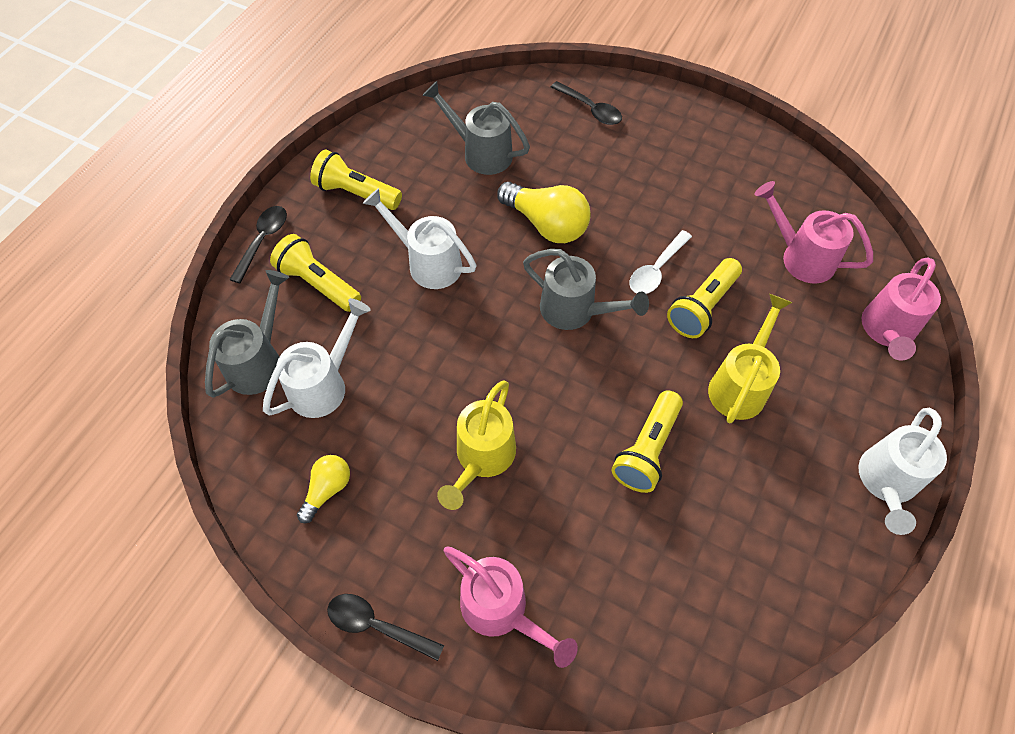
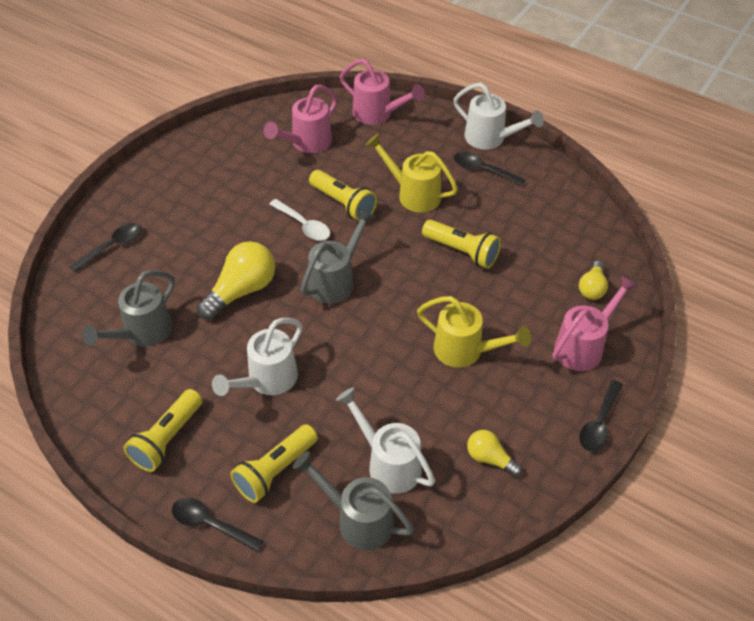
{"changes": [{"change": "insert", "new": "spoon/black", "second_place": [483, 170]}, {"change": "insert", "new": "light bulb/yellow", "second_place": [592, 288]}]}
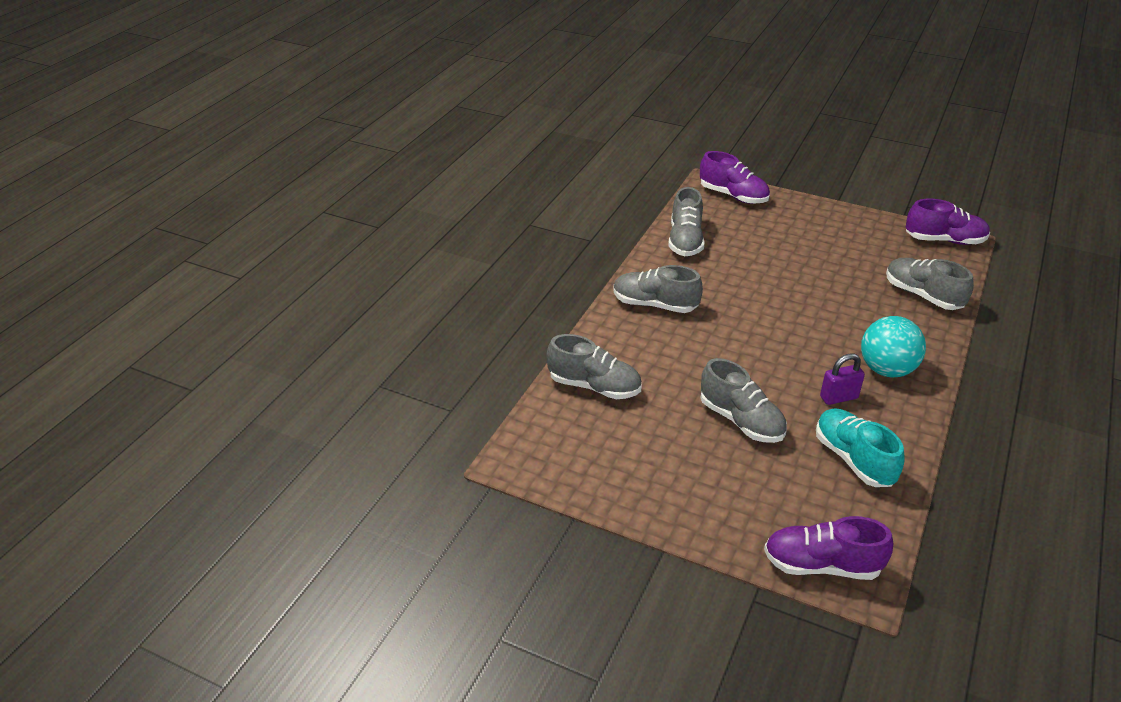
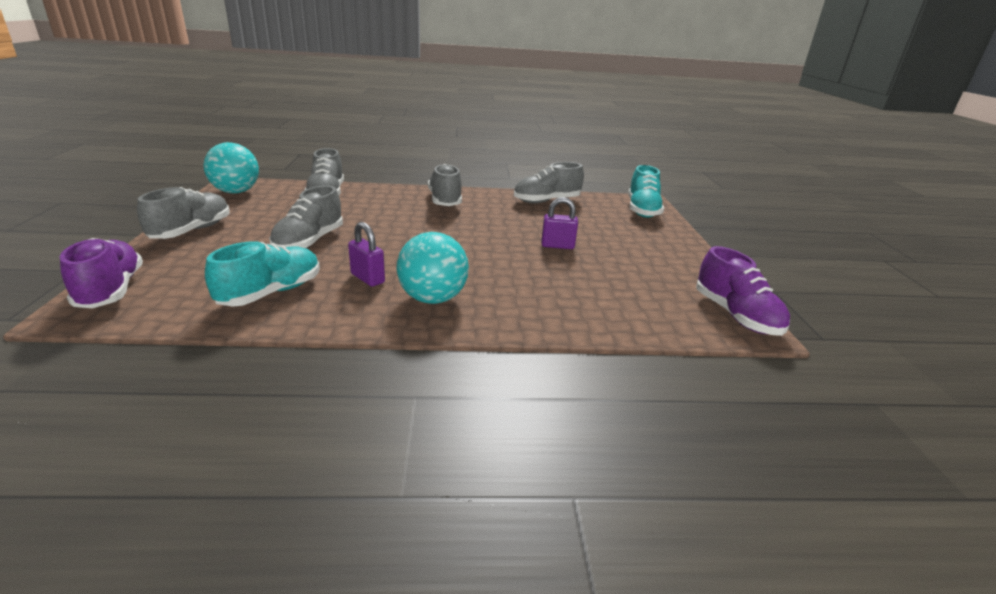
{"changes": [{"change": "recolor", "old": "shoe/purple", "new": "shoe/turquoise", "first_place": [733, 196], "second_place": [642, 210]}, {"change": "move", "old": "shoe/grey", "first_place": [922, 295], "second_place": [192, 231]}, {"change": "insert", "new": "ball/turquoise", "second_place": [236, 192]}, {"change": "insert", "new": "padlock/purple", "second_place": [557, 246]}]}
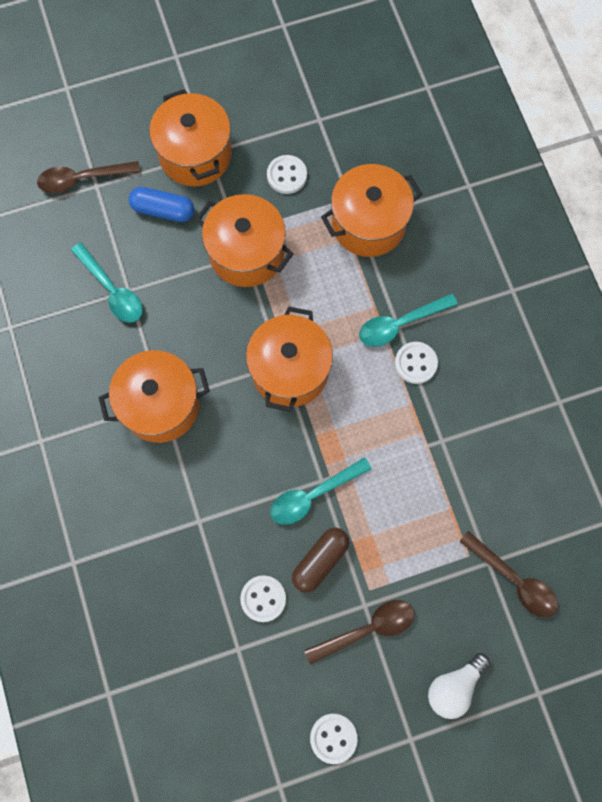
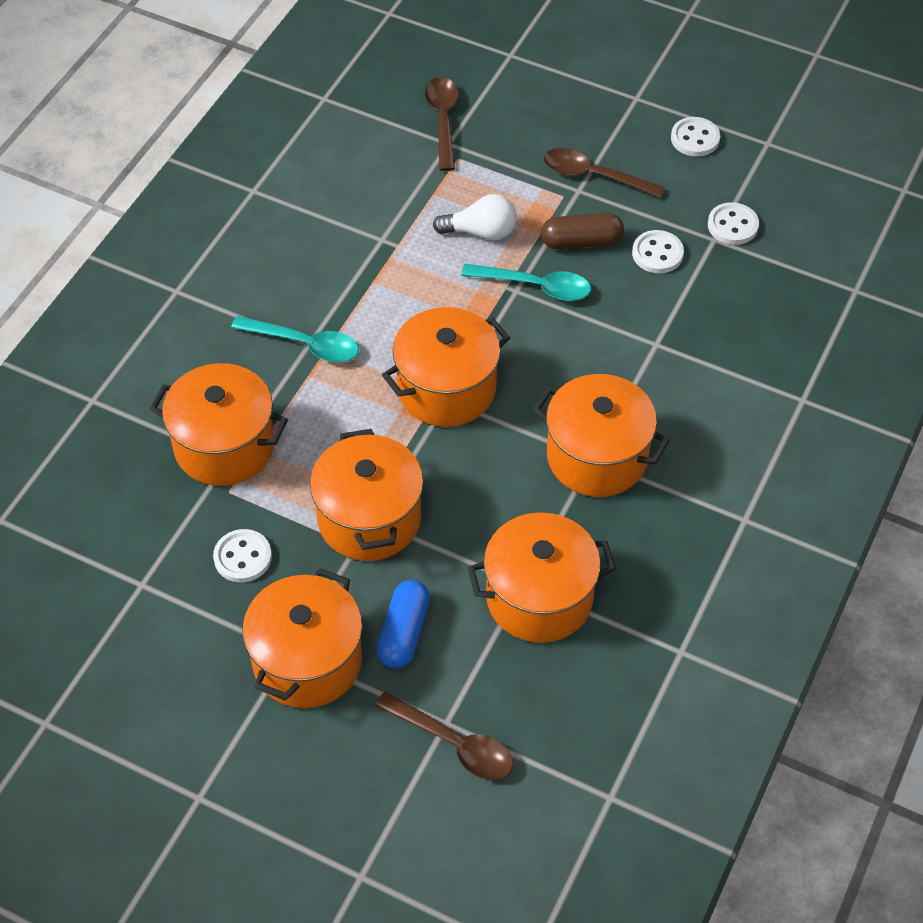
{"changes": [{"change": "rotate", "old": "capsule/blue", "first_place": [163, 210], "second_place": [404, 632], "degrees": 45}, {"change": "replace", "old": "spoon/turquoise", "new": "pot/orange", "first_place": [112, 290], "second_place": [539, 598]}, {"change": "move", "old": "button/white", "first_place": [415, 363], "second_place": [732, 225]}, {"change": "move", "old": "light bulb/white", "first_place": [454, 686], "second_place": [481, 232]}]}
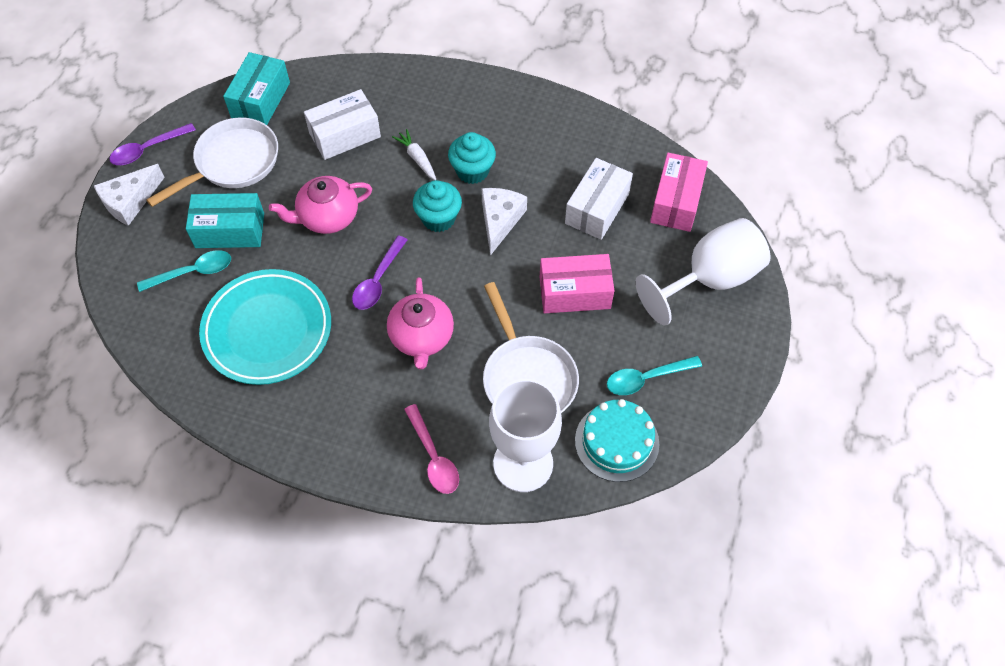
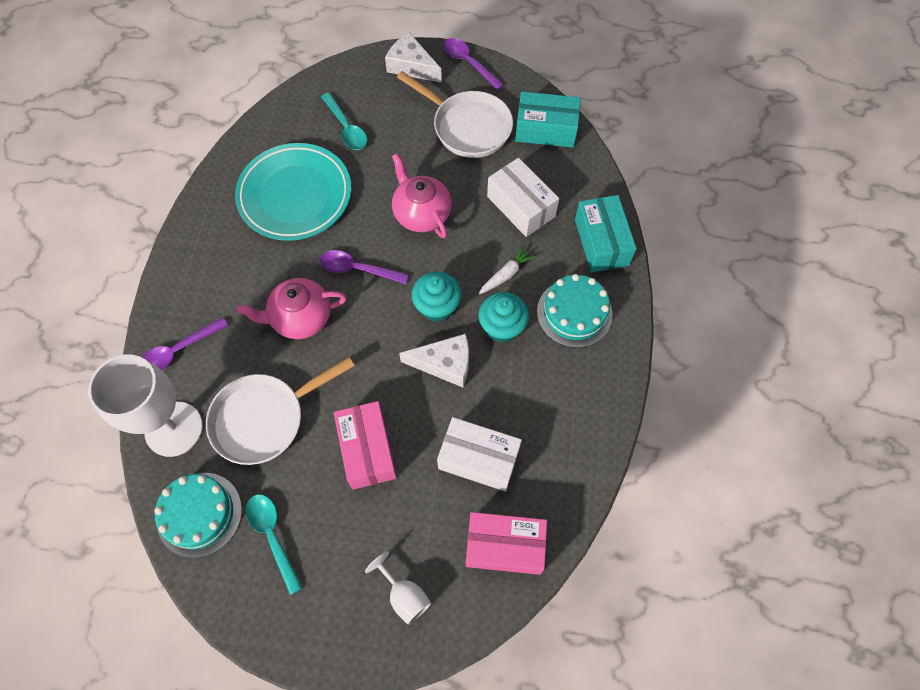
{"changes": [{"change": "move", "old": "box/turquoise", "first_place": [230, 230], "second_place": [601, 242]}, {"change": "resize", "old": "goblet/white", "first_place": [710, 279], "second_place": [404, 595], "factor": 0.48}, {"change": "recolor", "old": "spoon/pink", "new": "spoon/purple", "first_place": [433, 457], "second_place": [178, 351]}, {"change": "insert", "new": "cake/turquoise", "second_place": [574, 313]}]}
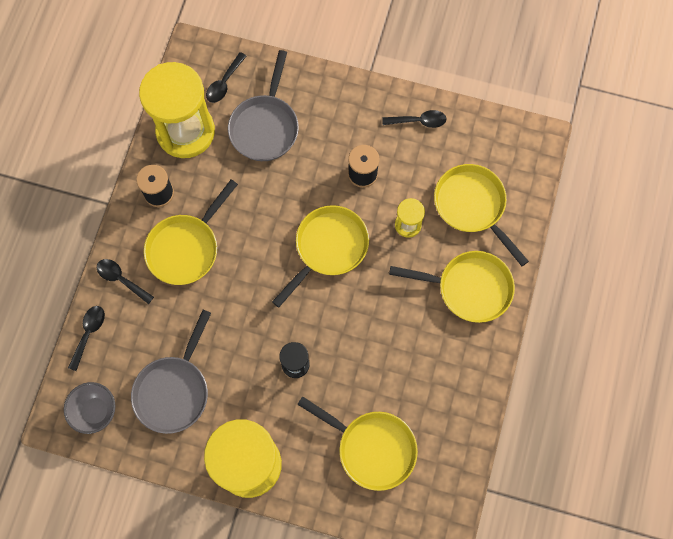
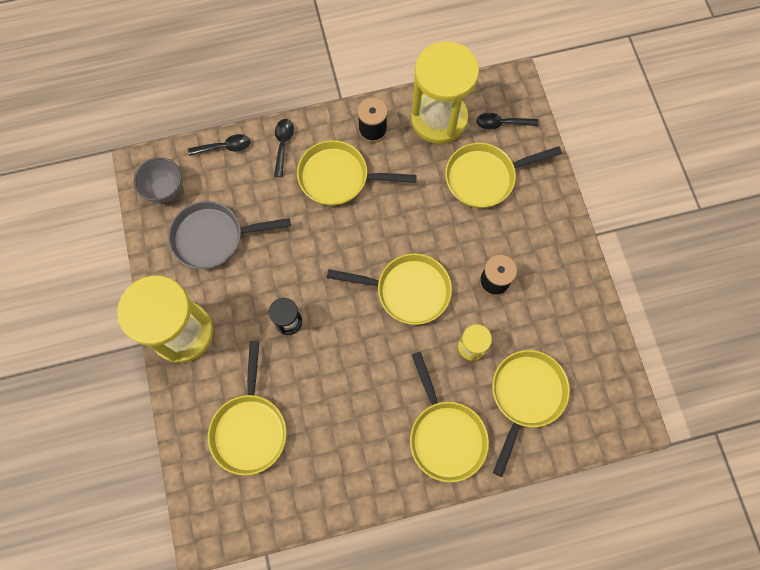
{"changes": [{"change": "recolor", "old": "pan/grey", "new": "pan/yellow", "first_place": [265, 126], "second_place": [484, 177]}, {"change": "delete", "old": "spoon/black", "first_place": [419, 121]}]}
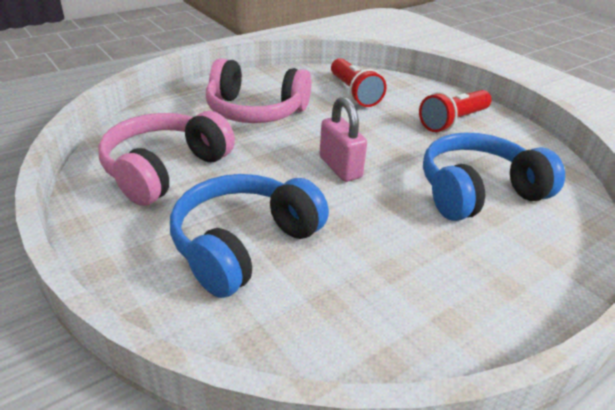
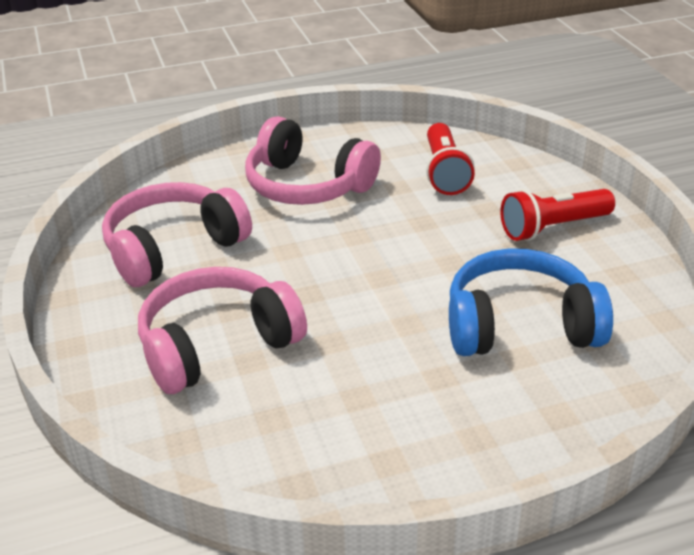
{"changes": [{"change": "delete", "old": "padlock/pink", "first_place": [340, 167]}, {"change": "recolor", "old": "headphones/blue", "new": "headphones/pink", "first_place": [244, 245], "second_place": [217, 345]}]}
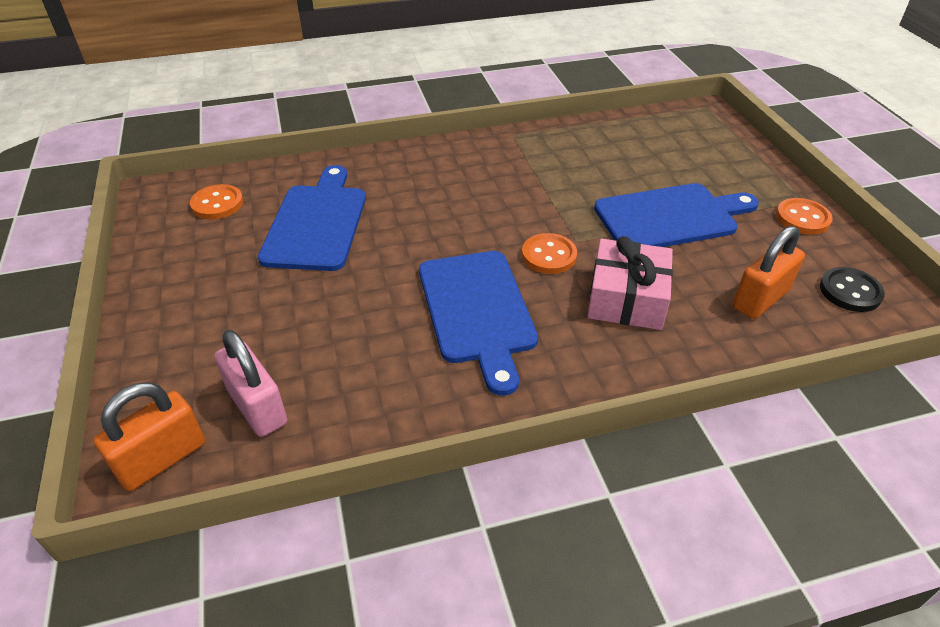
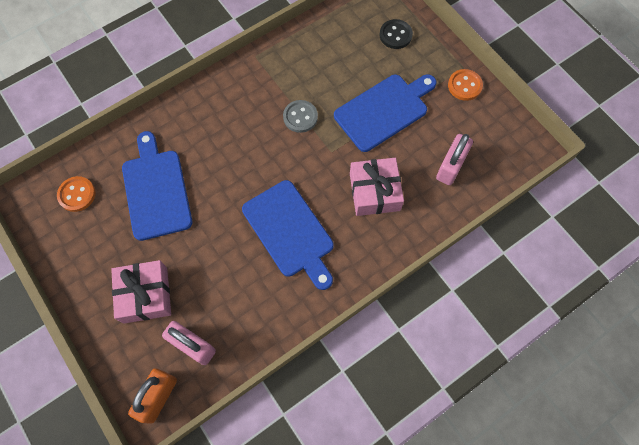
{"changes": [{"change": "recolor", "old": "padlock/orange", "new": "padlock/pink", "first_place": [760, 299], "second_place": [451, 166]}, {"change": "delete", "old": "button/orange", "first_place": [549, 255]}, {"change": "move", "old": "button/black", "first_place": [850, 291], "second_place": [395, 35]}, {"change": "insert", "new": "button/grey", "second_place": [300, 117]}, {"change": "insert", "new": "gift/pink", "second_place": [145, 295]}]}
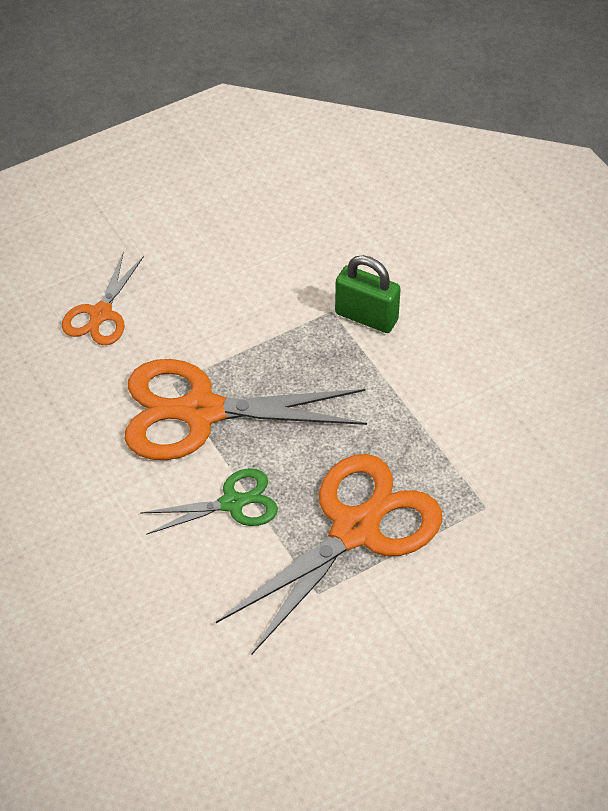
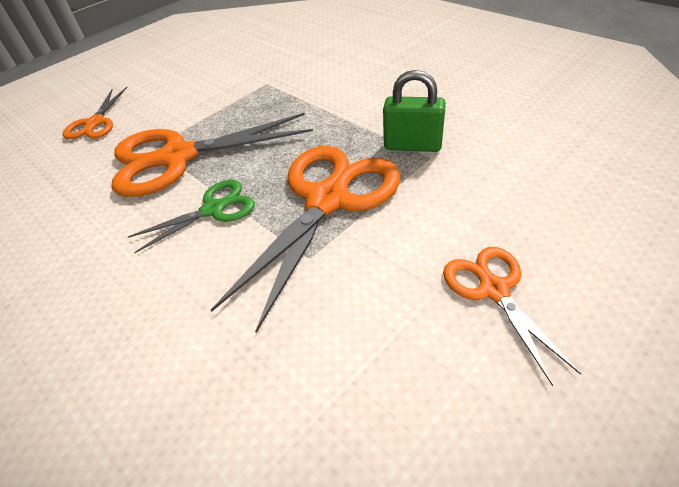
{"changes": [{"change": "move", "old": "padlock/green", "first_place": [366, 317], "second_place": [412, 145]}, {"change": "insert", "new": "scissors/orange", "second_place": [493, 290]}]}
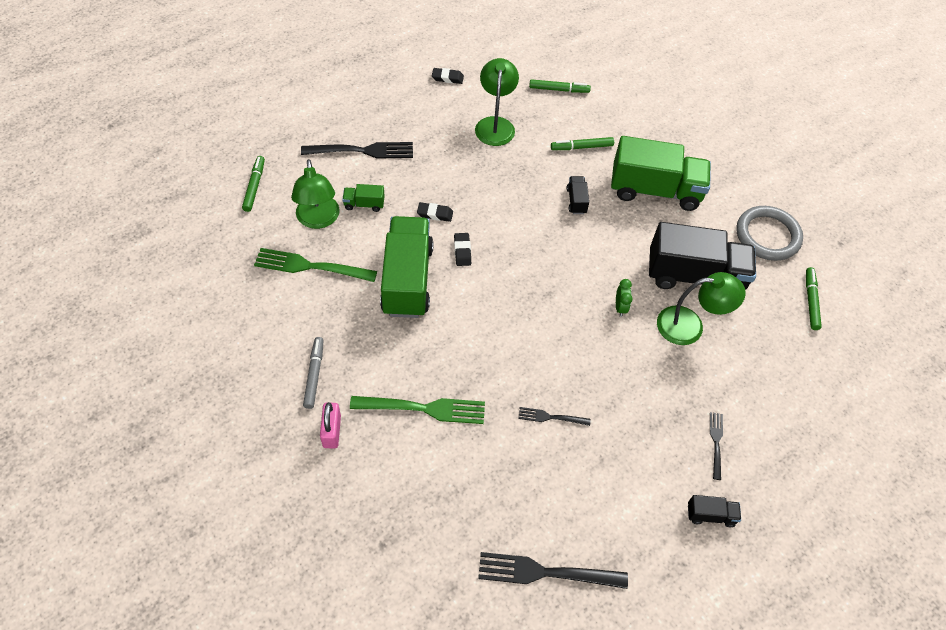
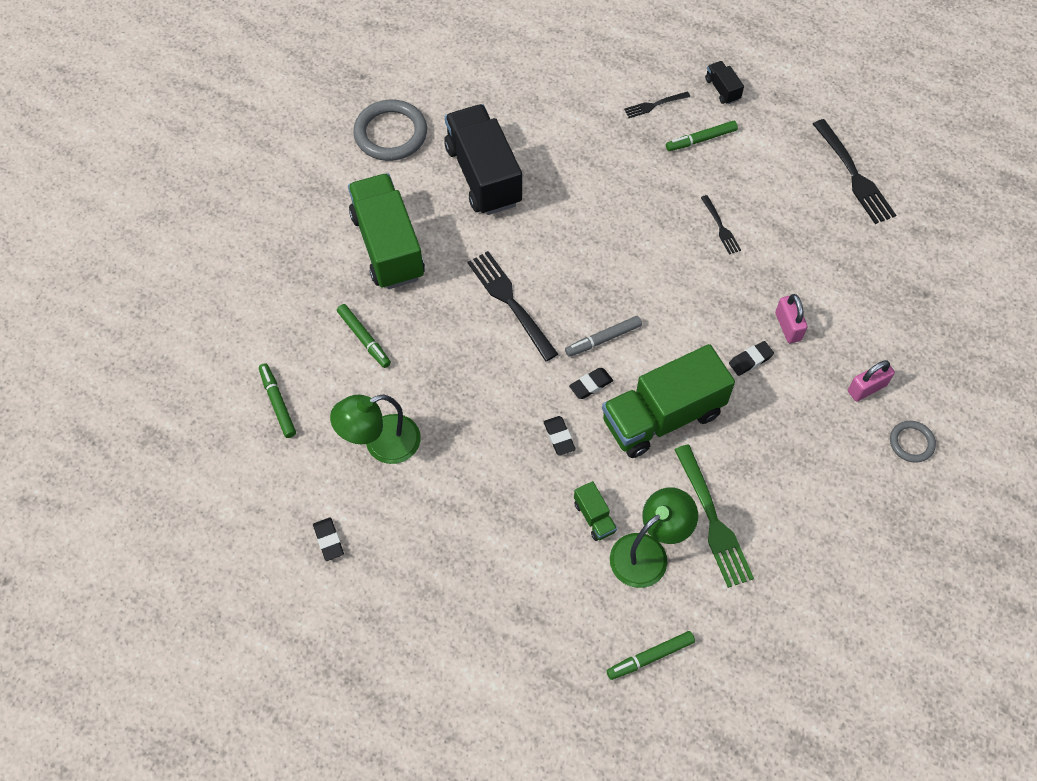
{"changes": [{"change": "move", "old": "fork/black", "first_place": [363, 151], "second_place": [510, 301]}, {"change": "delete", "old": "truck/black", "first_place": [576, 201]}, {"change": "move", "old": "marker/green", "first_place": [811, 301], "second_place": [701, 140]}, {"change": "delete", "old": "lamp/green", "first_place": [690, 326]}, {"change": "delete", "old": "clock/green", "first_place": [620, 307]}, {"change": "move", "old": "marker/grey", "first_place": [314, 375], "second_place": [603, 339]}, {"change": "replace", "old": "fork/green", "new": "padlock/pink", "first_place": [424, 409], "second_place": [788, 326]}, {"change": "insert", "new": "eraser/black", "second_place": [750, 360]}, {"change": "insert", "new": "ring/grey", "second_place": [911, 443]}]}
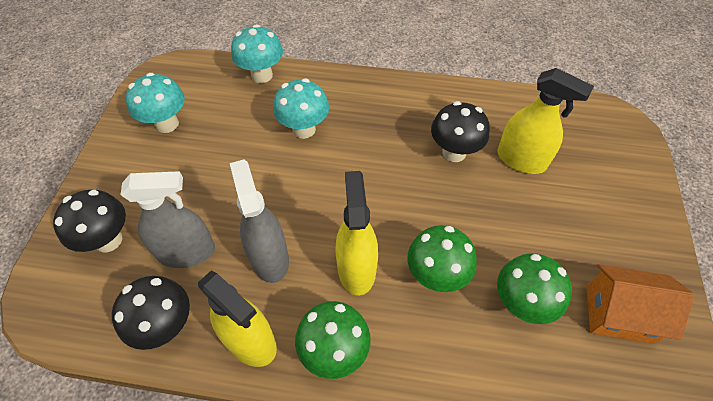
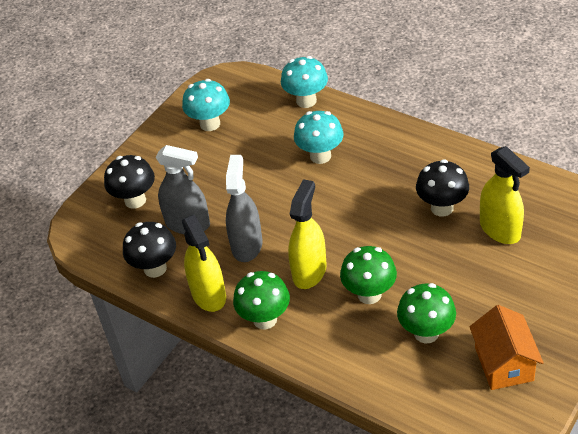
{"changes": [{"change": "rotate", "old": "house/orange", "first_place": [619, 314], "second_place": [504, 364], "degrees": 45}]}
